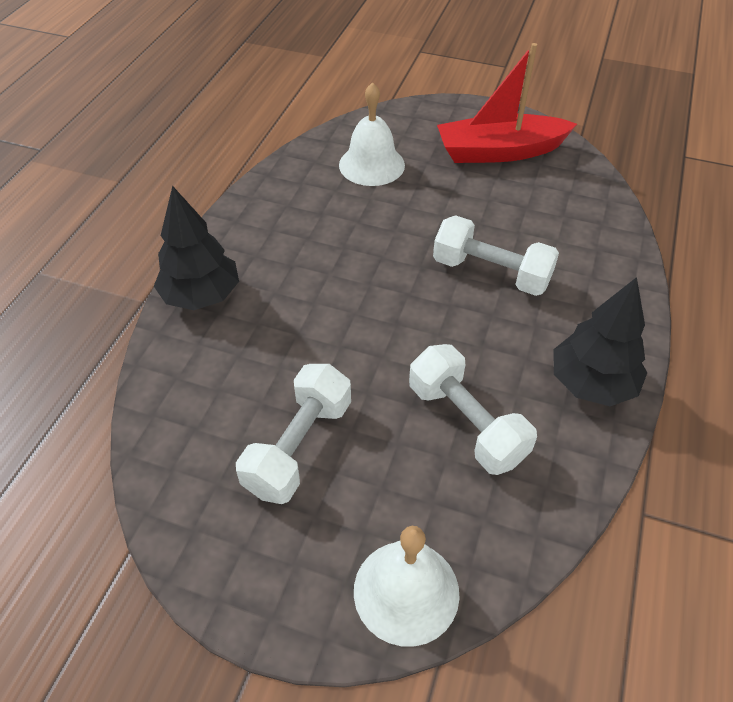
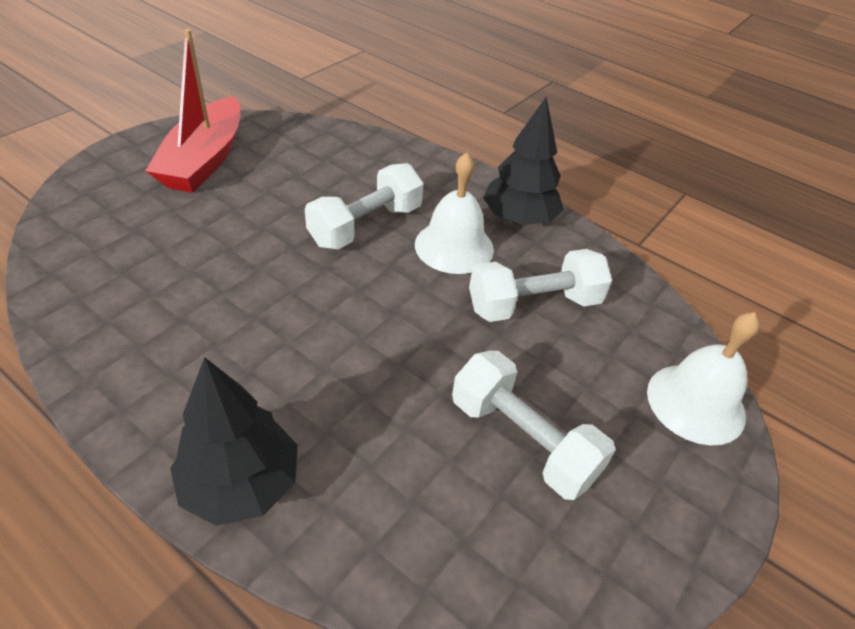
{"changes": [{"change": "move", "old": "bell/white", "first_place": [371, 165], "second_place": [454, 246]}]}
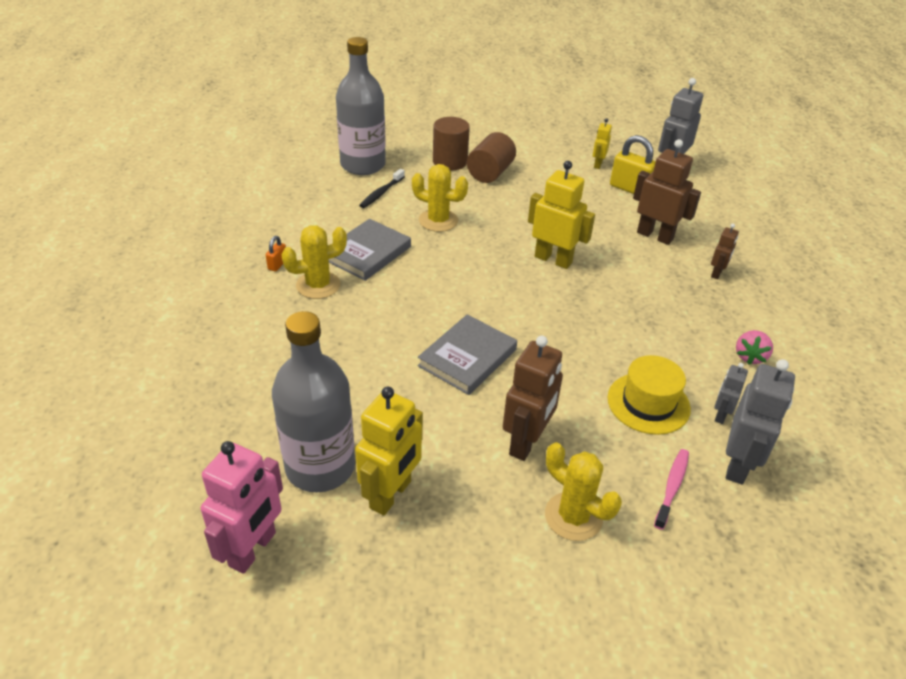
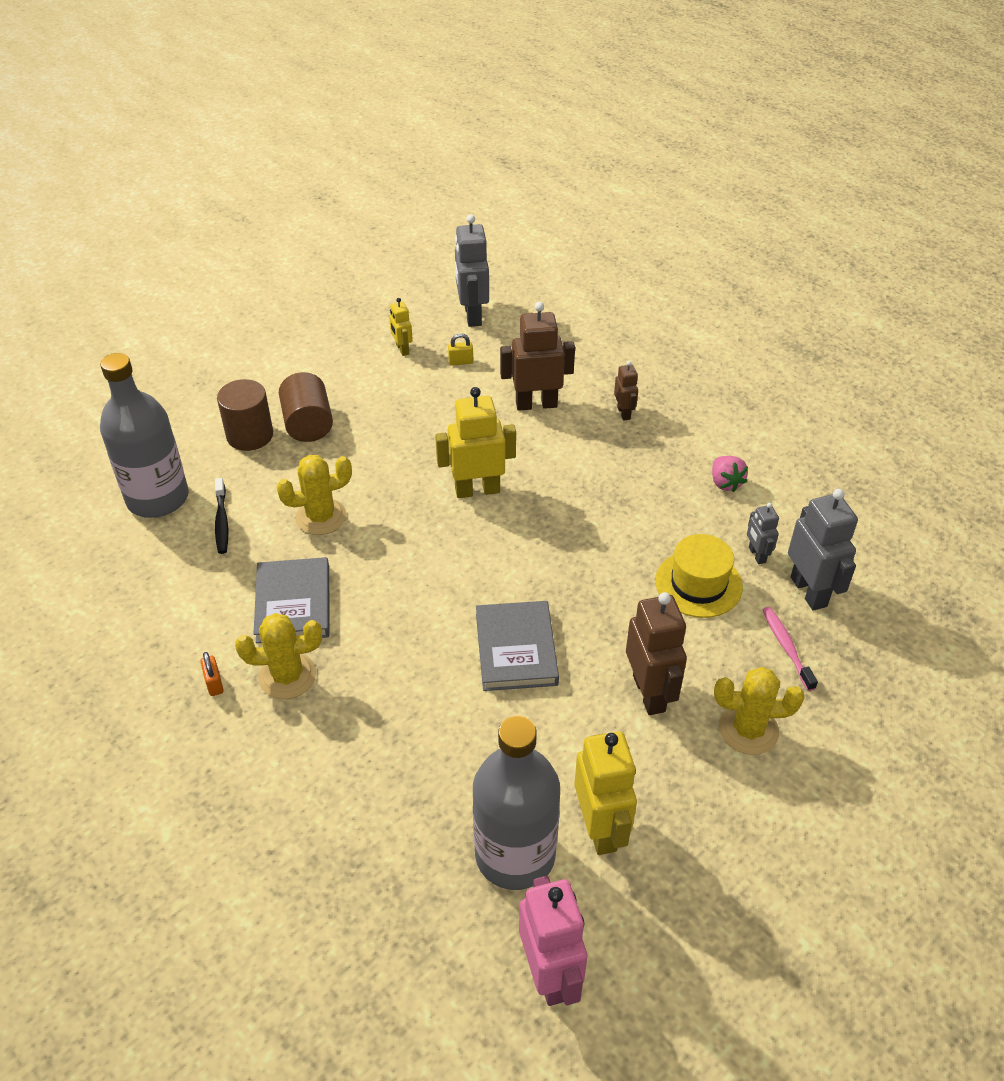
{"changes": [{"change": "resize", "old": "padlock/yellow", "first_place": [629, 188], "second_place": [461, 362], "factor": 0.5}, {"change": "rotate", "old": "cactus/yellow", "first_place": [318, 285], "second_place": [287, 676], "degrees": 60}]}
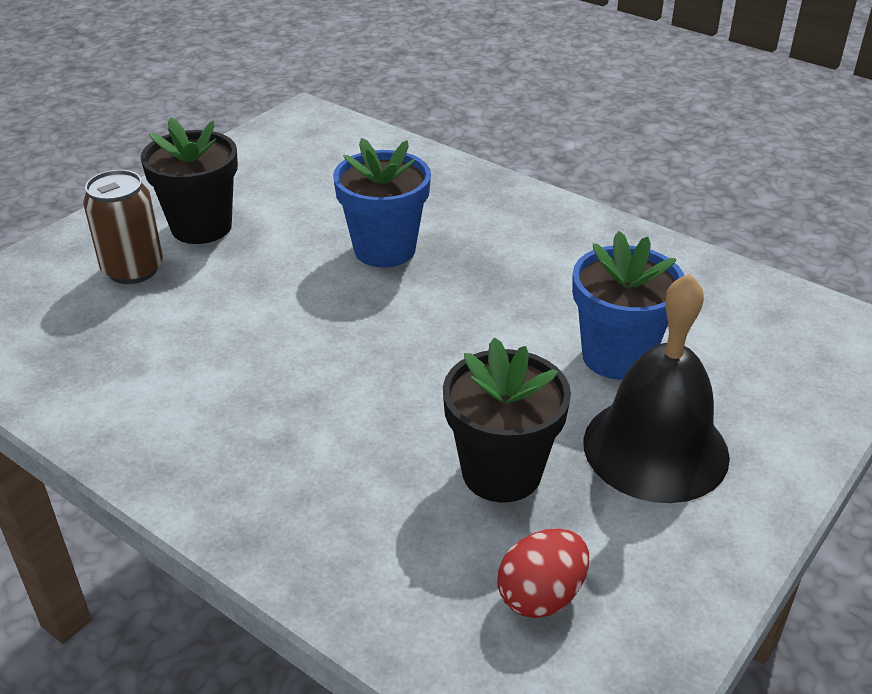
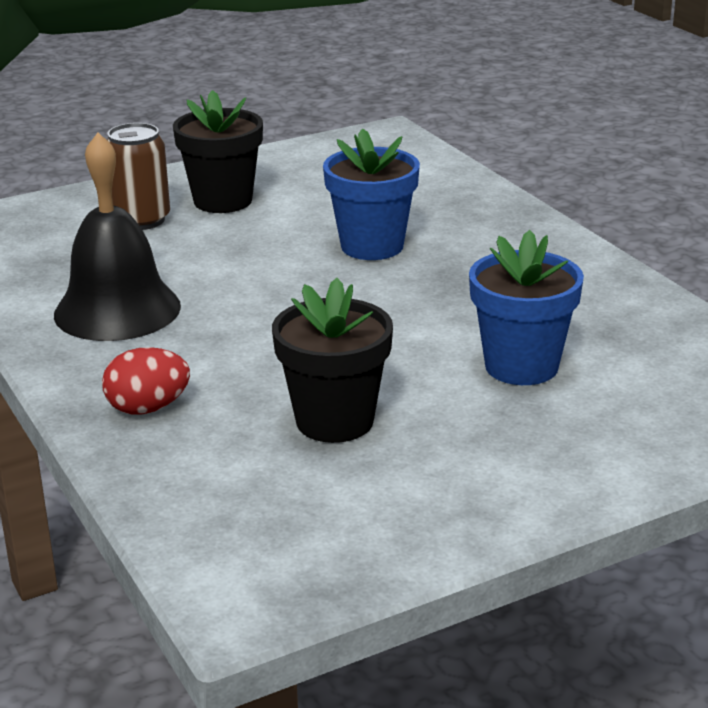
{"changes": [{"change": "move", "old": "bell/black", "first_place": [655, 448], "second_place": [117, 310]}, {"change": "move", "old": "egg/red", "first_place": [541, 596], "second_place": [148, 408]}]}
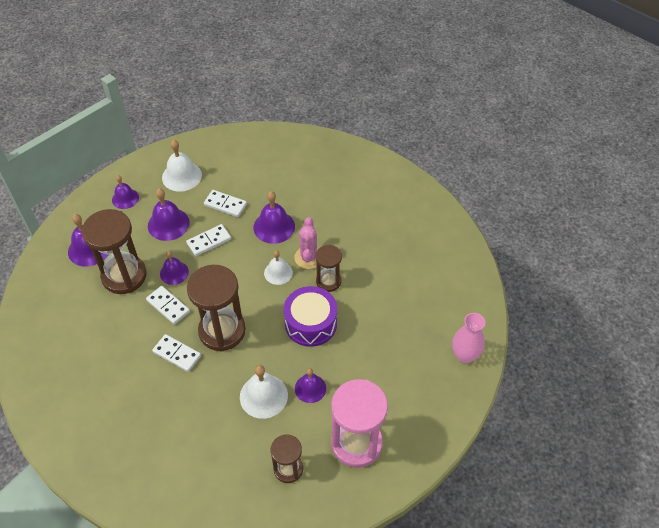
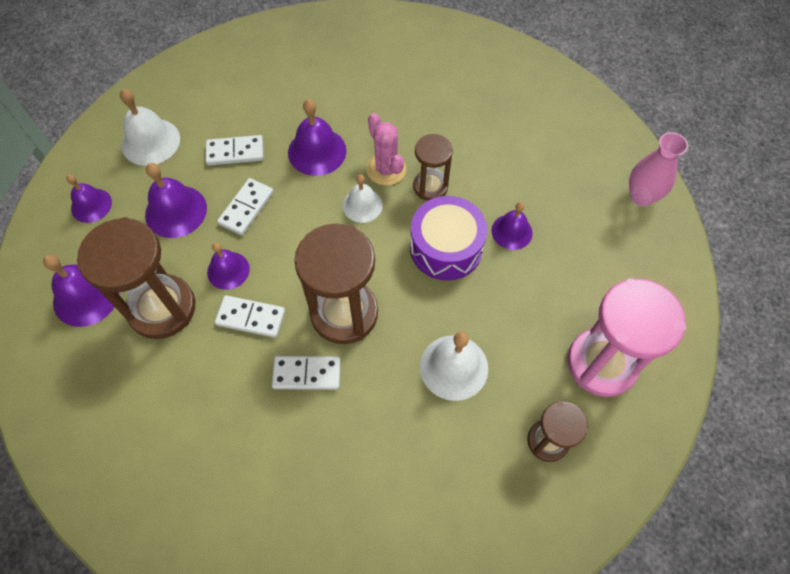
{"changes": [{"change": "move", "old": "bell/purple", "first_place": [310, 388], "second_place": [511, 231]}]}
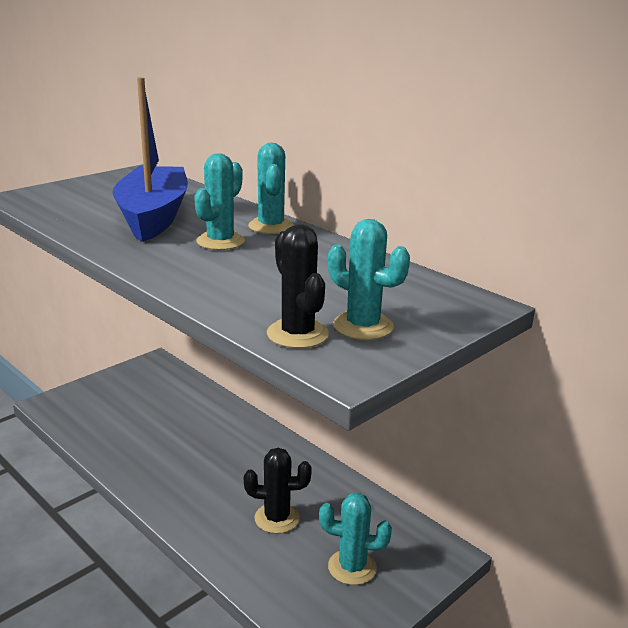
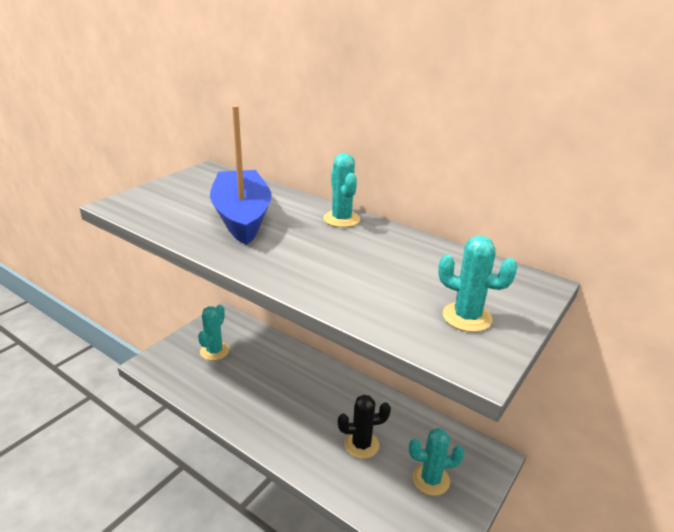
{"changes": [{"change": "move", "old": "cactus/turquoise", "first_place": [220, 241], "second_place": [214, 351]}, {"change": "delete", "old": "cactus/black", "first_place": [297, 334]}]}
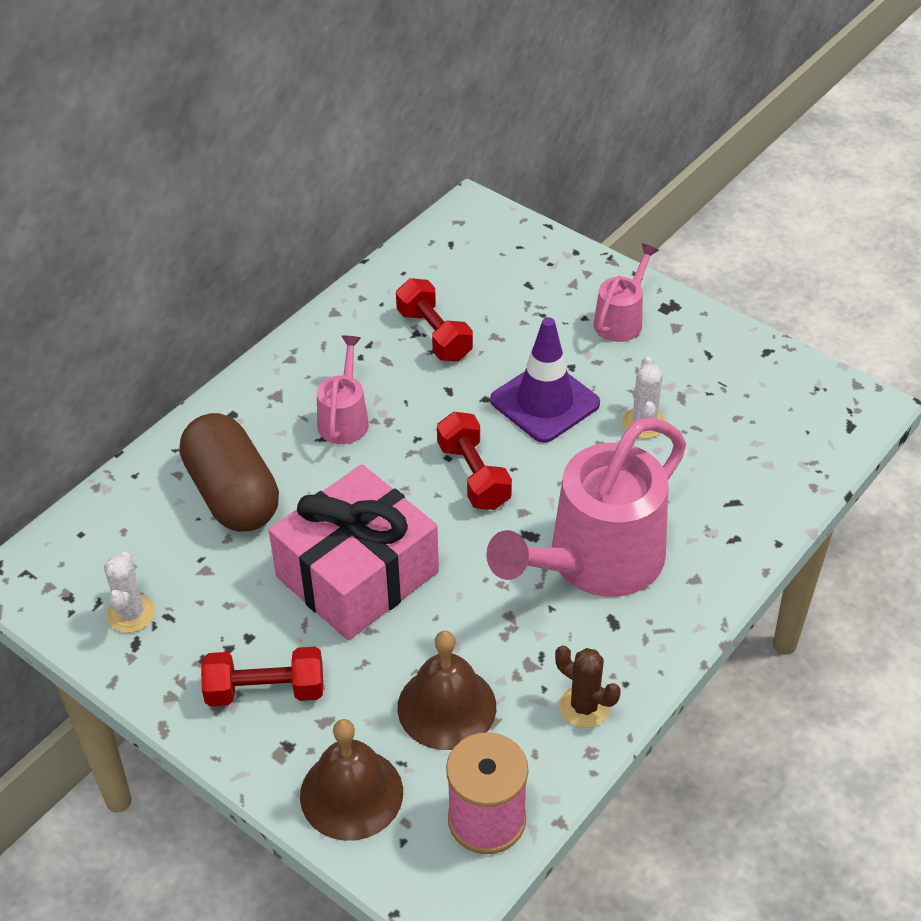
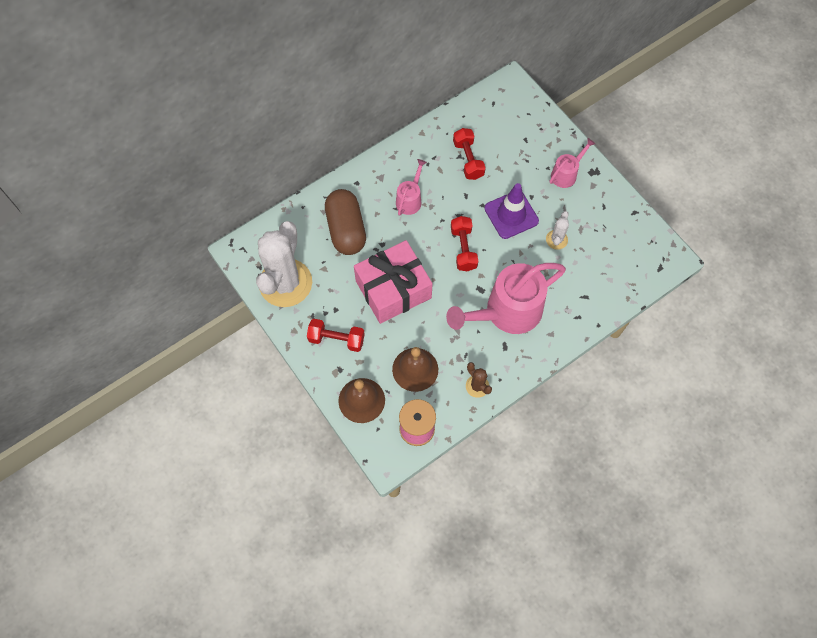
{"changes": [{"change": "resize", "old": "cactus/white", "first_place": [131, 613], "second_place": [285, 283], "factor": 2.36}]}
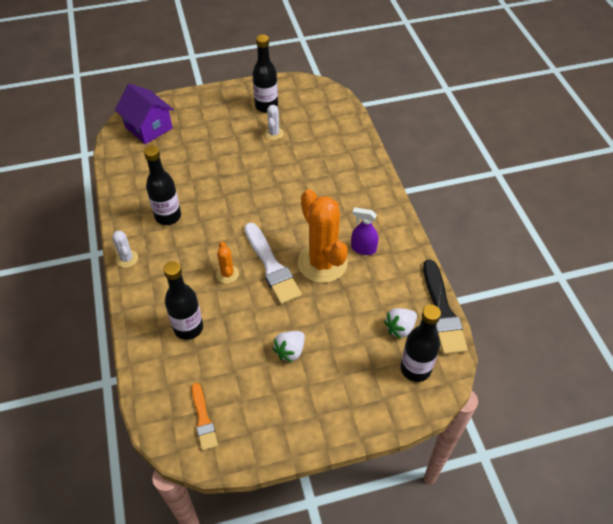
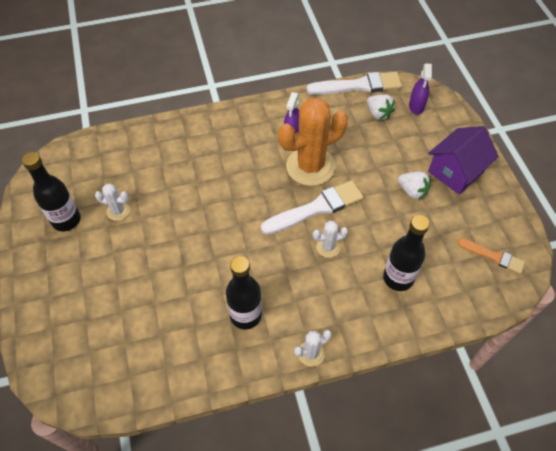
{"changes": [{"change": "move", "old": "house/purple", "first_place": [148, 127], "second_place": [456, 172]}, {"change": "recolor", "old": "cactus/orange", "new": "cactus/white", "first_place": [227, 274], "second_place": [328, 247]}, {"change": "recolor", "old": "brush/black", "new": "brush/white", "first_place": [442, 311], "second_place": [358, 85]}, {"change": "replace", "old": "bottle/black", "new": "spray bottle/purple", "first_place": [415, 369], "second_place": [416, 106]}, {"change": "rotate", "old": "brush/orange", "first_place": [203, 419], "second_place": [493, 256], "degrees": 45}]}
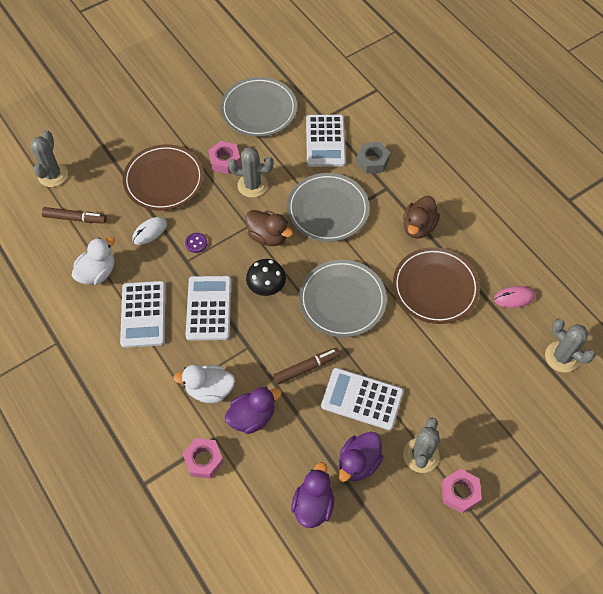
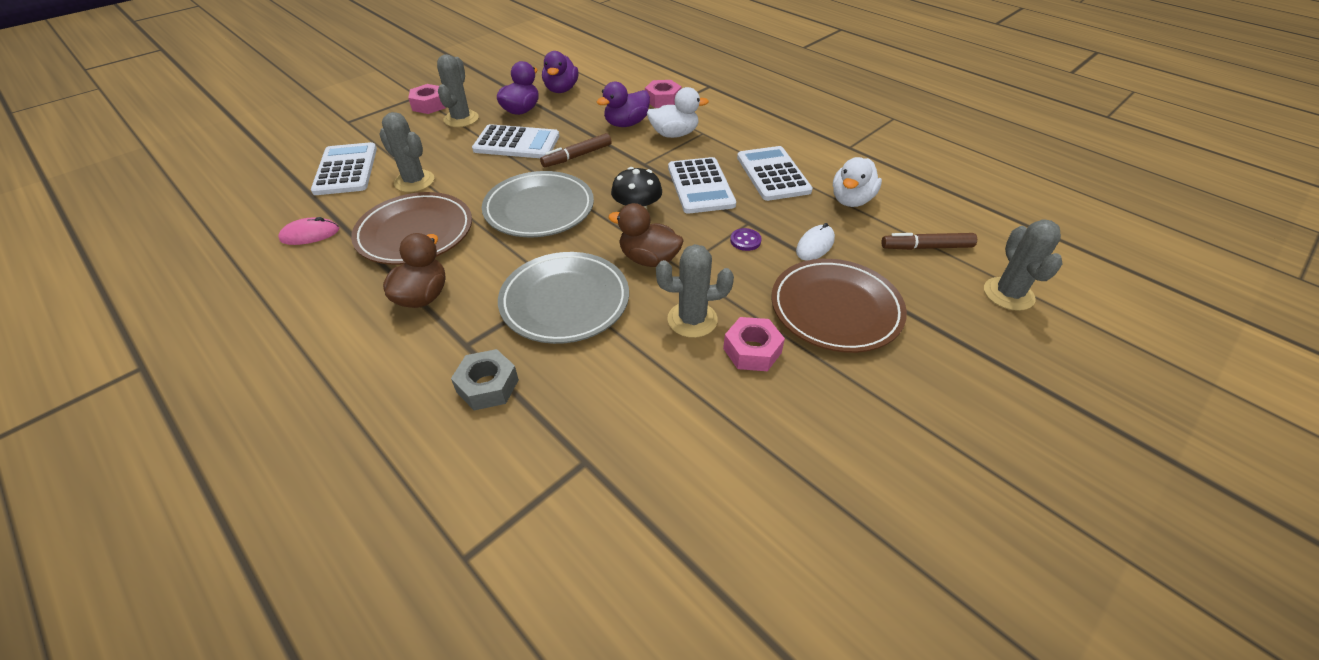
{"changes": [{"change": "delete", "old": "plate/grey", "first_place": [259, 110]}, {"change": "move", "old": "calculator/white", "first_place": [325, 141], "second_place": [346, 170]}, {"change": "move", "old": "cactus/grey", "first_place": [561, 357], "second_place": [414, 181]}]}
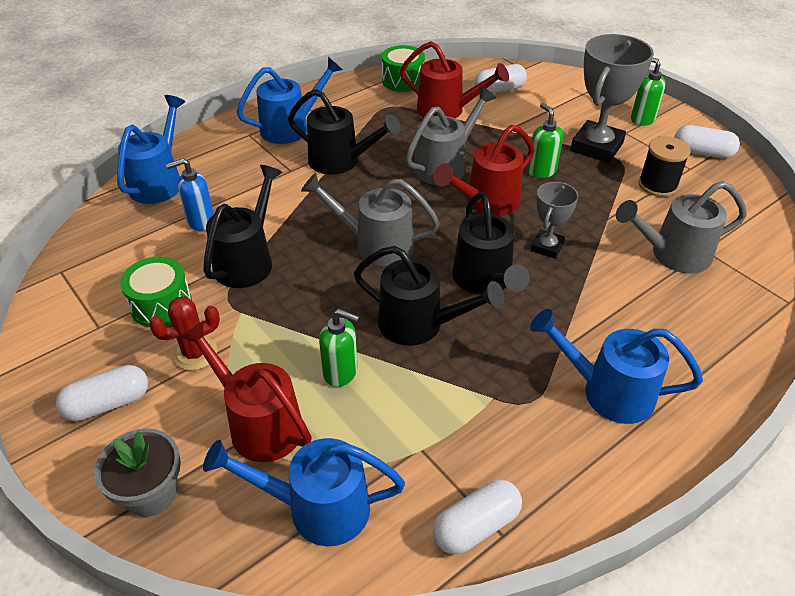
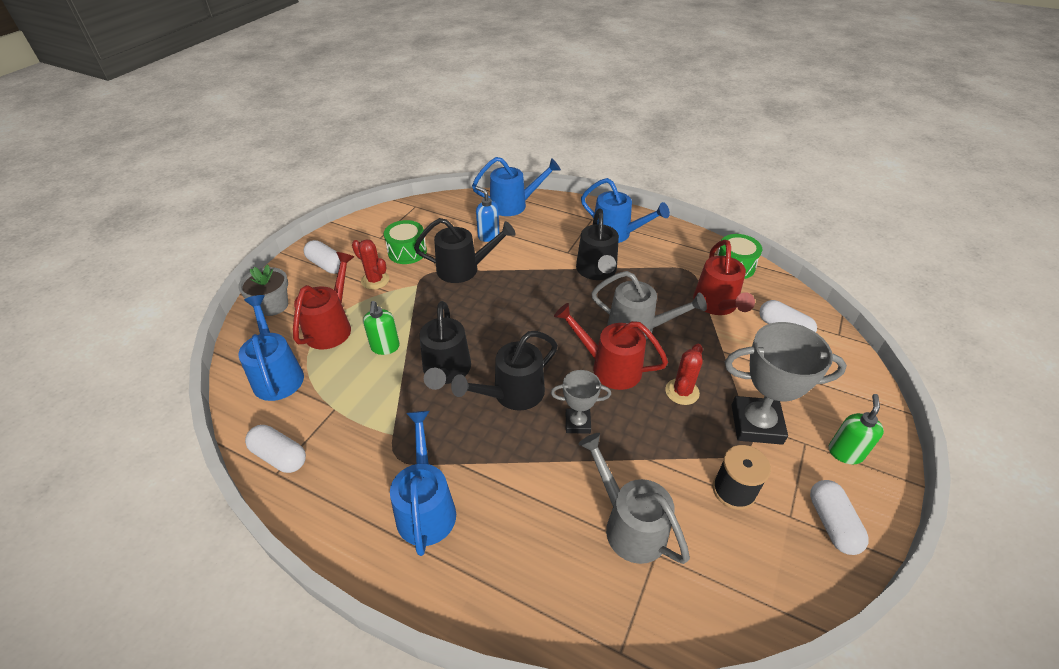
{"changes": [{"change": "replace", "old": "soap dispenser/green", "new": "cactus/red", "first_place": [541, 171], "second_place": [682, 392]}, {"change": "delete", "old": "watering can/grey", "first_place": [375, 244]}]}
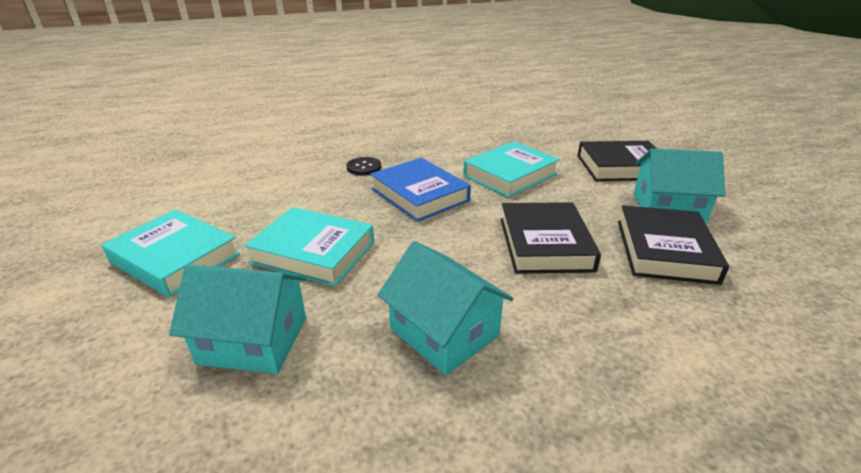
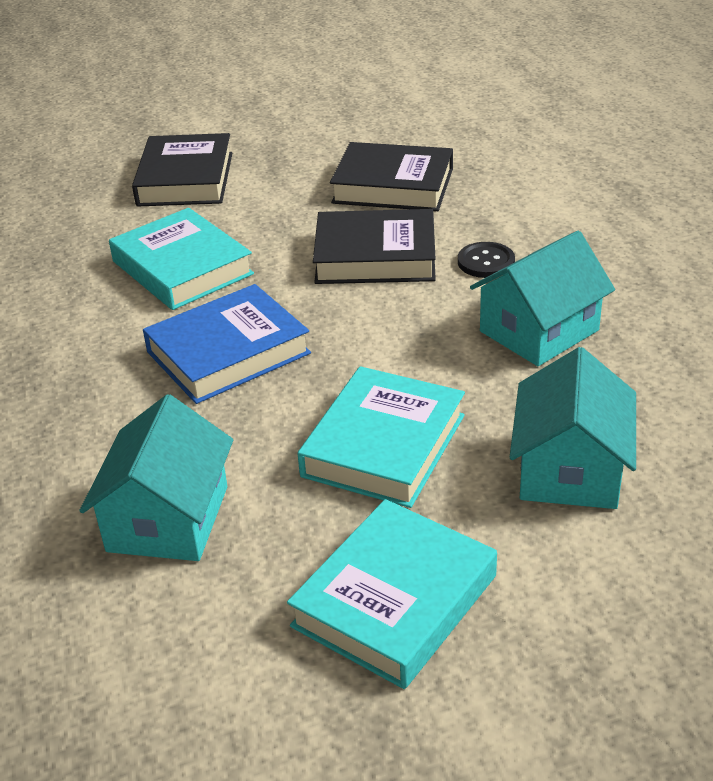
{"changes": [{"change": "move", "old": "house/turquoise", "first_place": [668, 207], "second_place": [168, 518]}, {"change": "move", "old": "button/black", "first_place": [364, 167], "second_place": [486, 262]}]}
